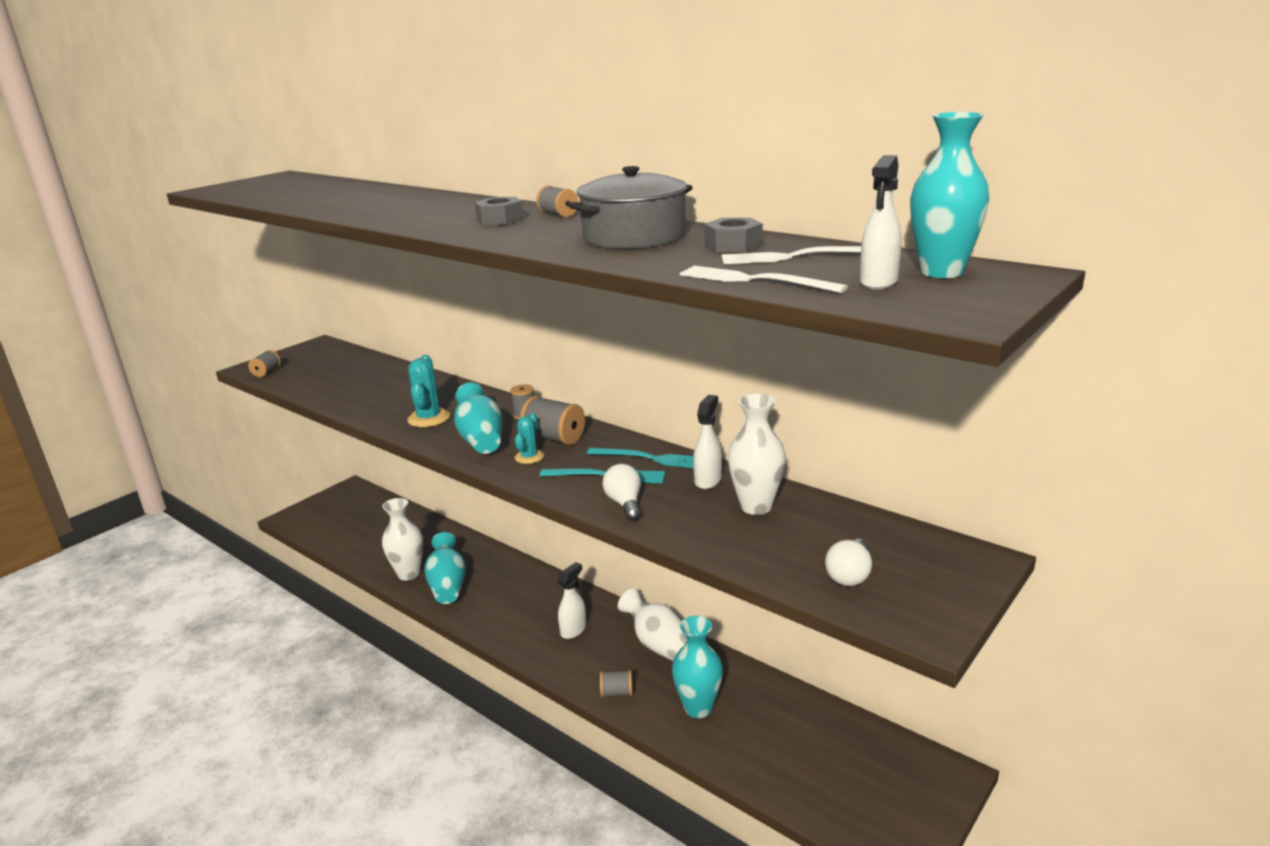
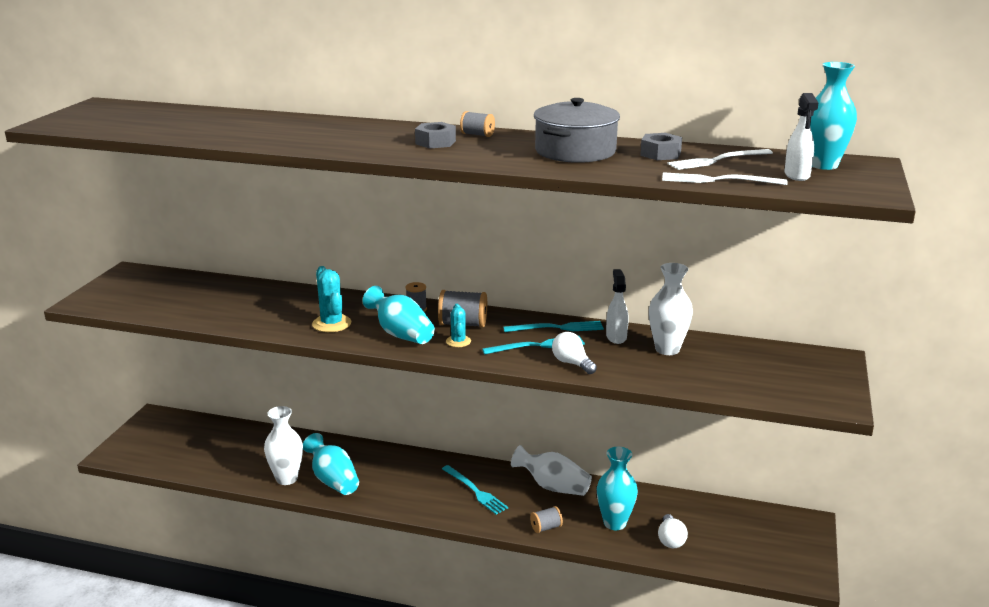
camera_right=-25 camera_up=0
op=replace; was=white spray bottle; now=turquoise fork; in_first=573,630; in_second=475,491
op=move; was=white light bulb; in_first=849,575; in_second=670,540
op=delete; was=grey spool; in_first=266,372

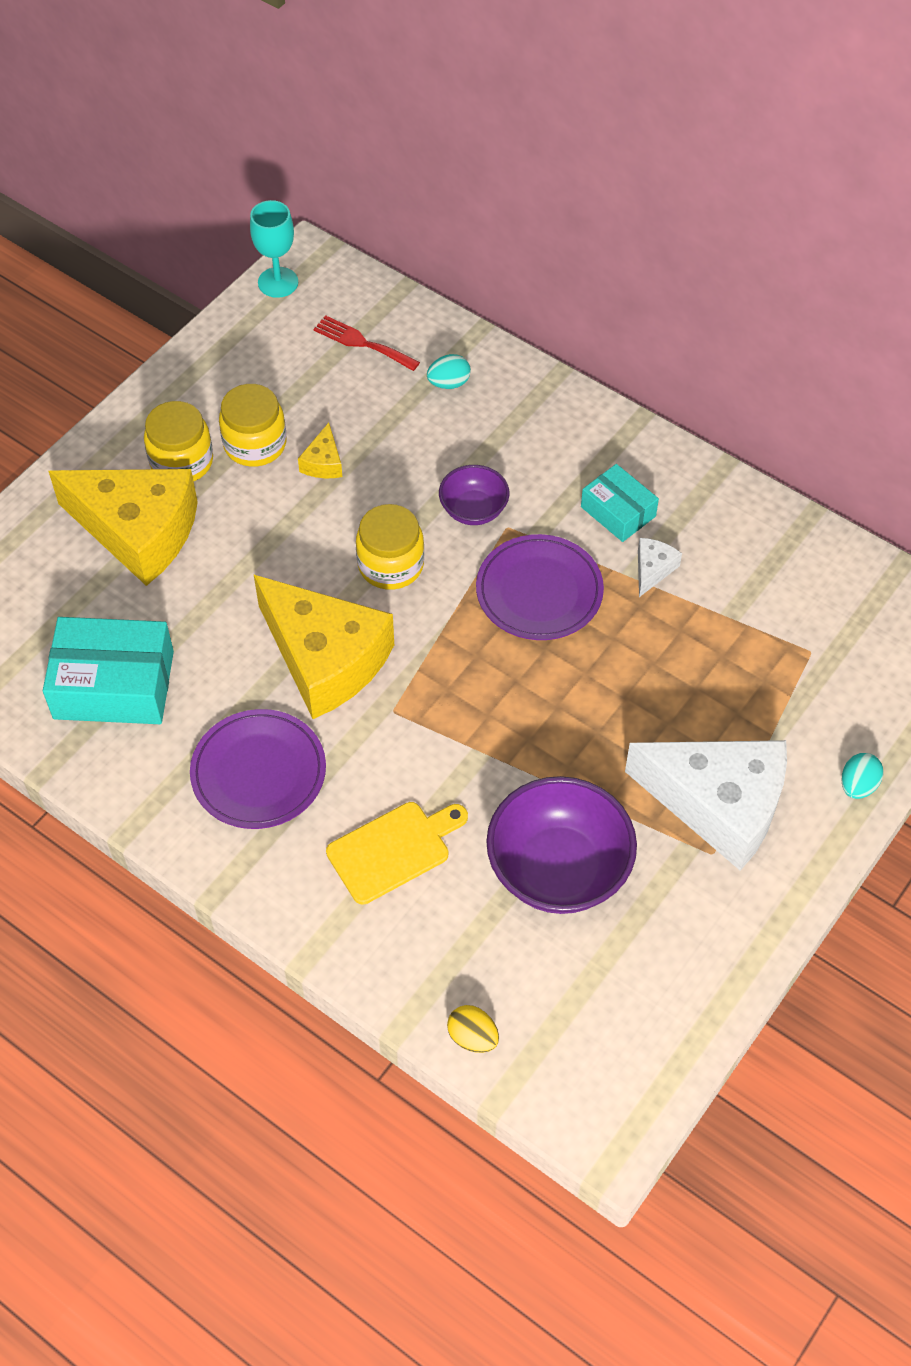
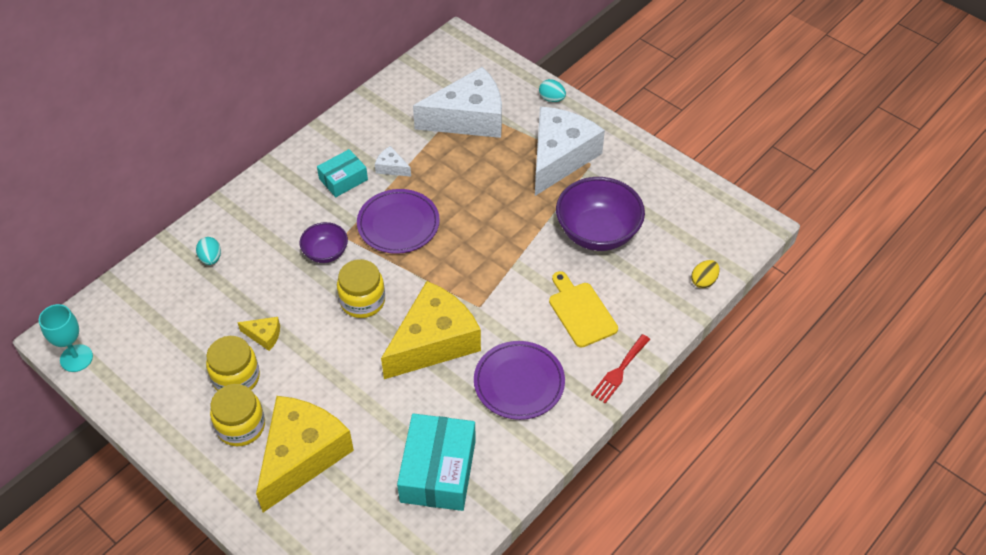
camera_right=-85 camera_up=-5
op=insert; now=white cheese; in_second=468,118
op=move; was=red fork; in_first=362,343; in_second=619,371

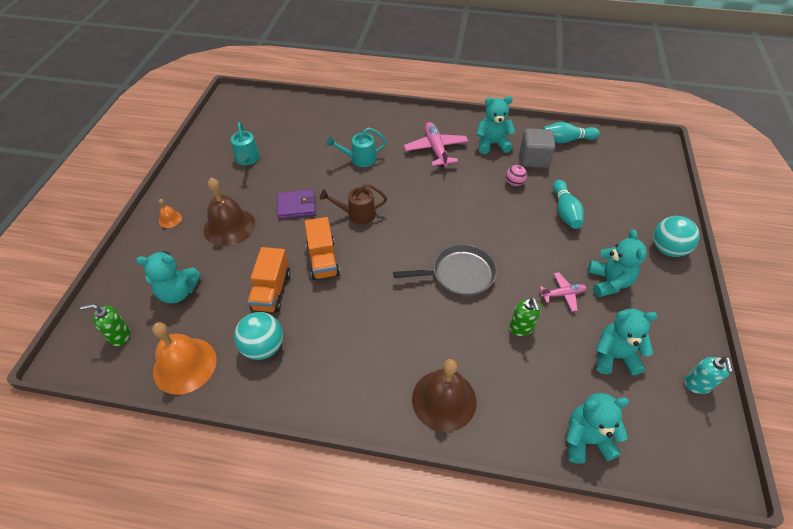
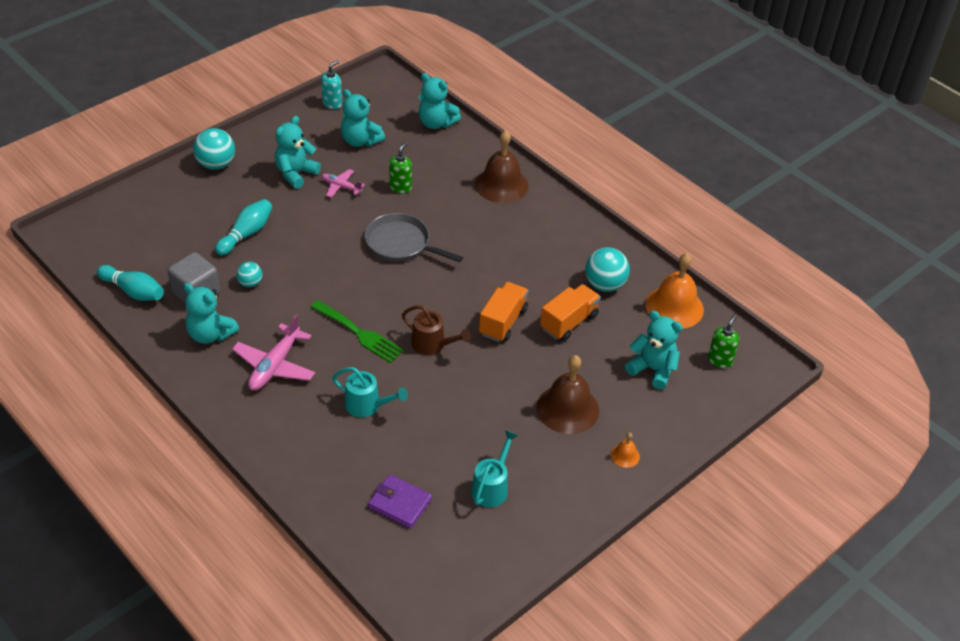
camera_right=-145 camera_up=-5
op=recolor; was=pink ball; now=turquoise ball; in_first=514,183; in_second=250,283
op=insert; now=green fork; in_second=359,333
op=move; was=purple wallet; in_first=296,206; in_second=400,503
op=rotate; was=green soap dispenser; in_first=120,336; in_second=720,360; clockwise=-90

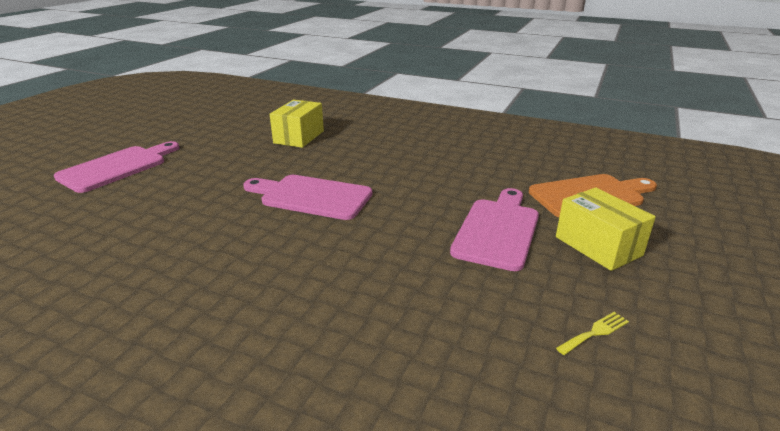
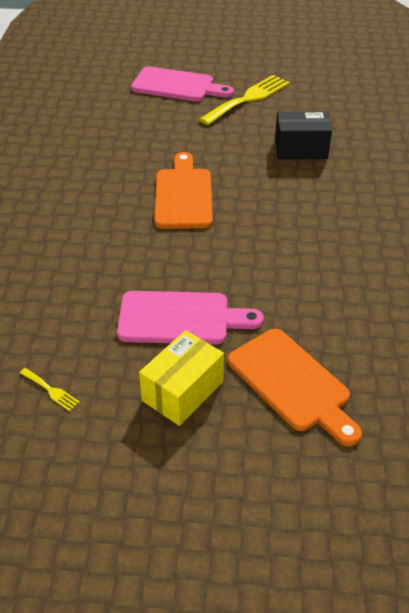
camera_right=70 camera_up=15
op=recolor; was=pink cutting board; now=orange cutting board; in_first=311,197; in_second=183,195
op=insert; now=yellow fork; in_second=248,99
op=recolor; was=yellow box; now=black box; in_first=299,137; in_second=301,149

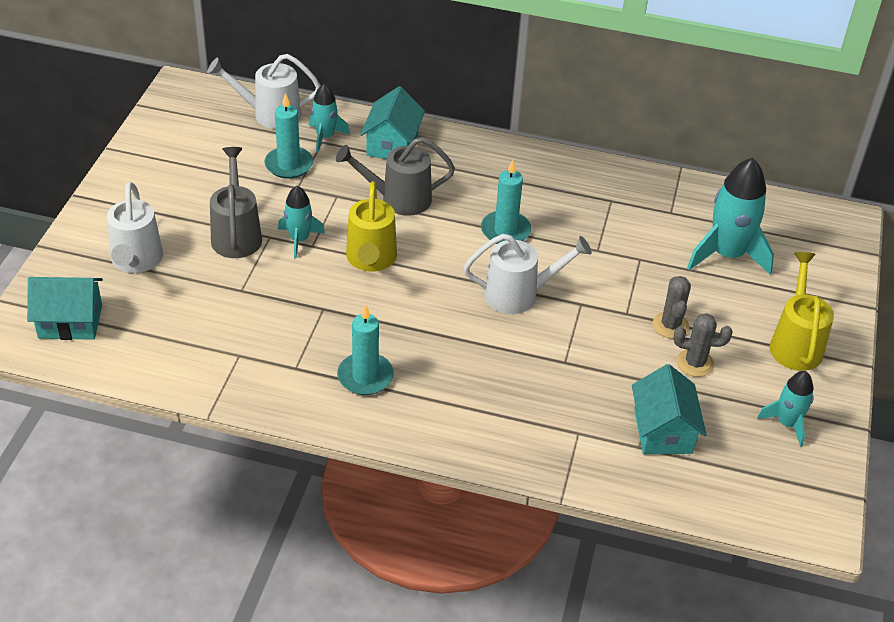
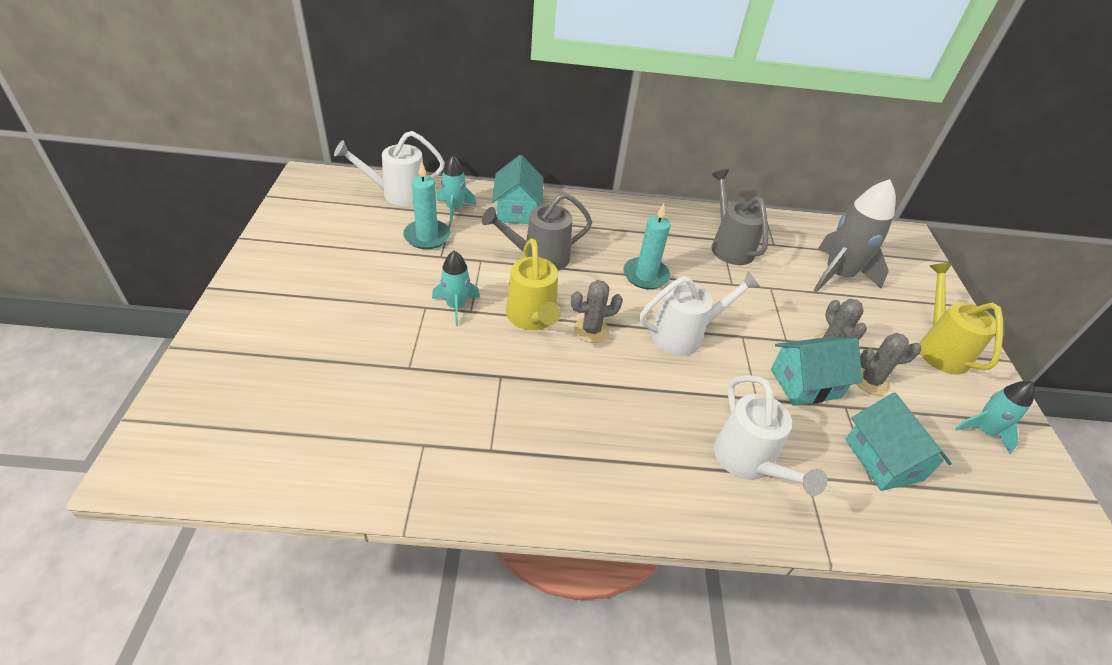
camera_right=-15 camera_up=0
op=insert; now=grey cactus; in_second=591,330
op=move; was=grey watering can; in_first=236,234; in_second=729,246
op=move; was=white watering can; in_first=136,261; in_second=748,462
op=move; was=turquoise house; in_first=70,321; in_second=805,383
op=recolor; was=turquoise rocket; now=grey rocket; in_first=727,254; in_second=838,275
op=delete; was=turquoise candle; in_first=365,376

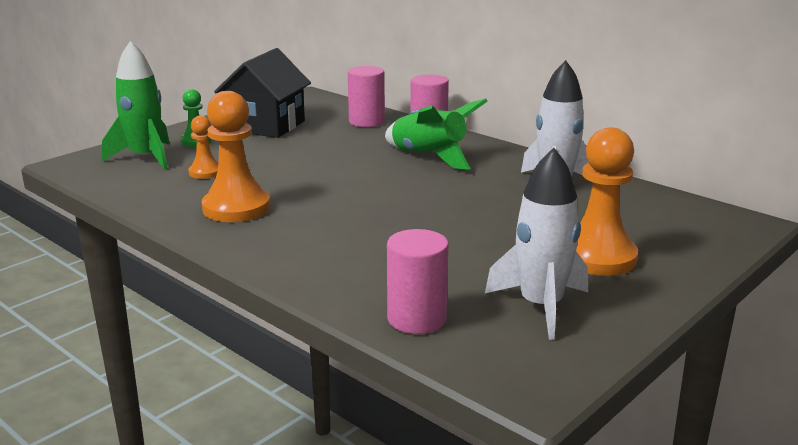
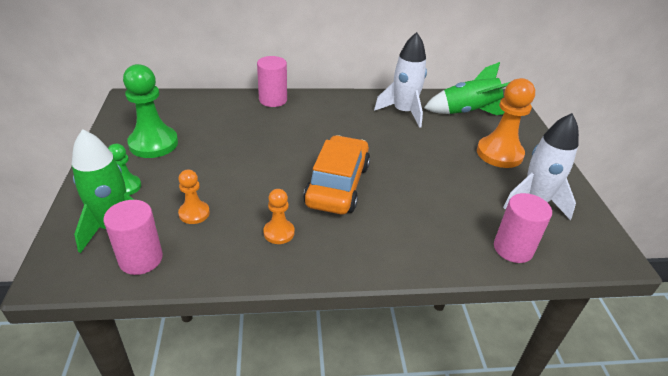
camera_right=-50 camera_up=15
op=move; was=pink cylinder; in_first=366,122; in_second=141,259
op=replace; was=black house; now=green pawn; in_first=266,126; in_second=153,144
op=resize; was=orange pawn; in_first=236,208; in_second=279,233; ratio=0.54
op=insert; now=orange car; in_second=337,185
op=move; was=green rocket; in_first=428,157; in_second=467,112

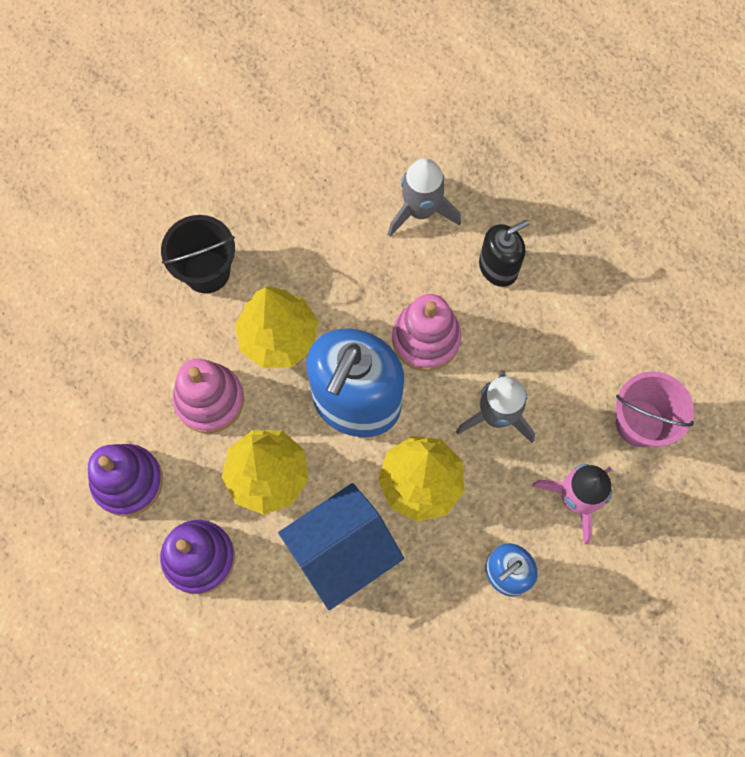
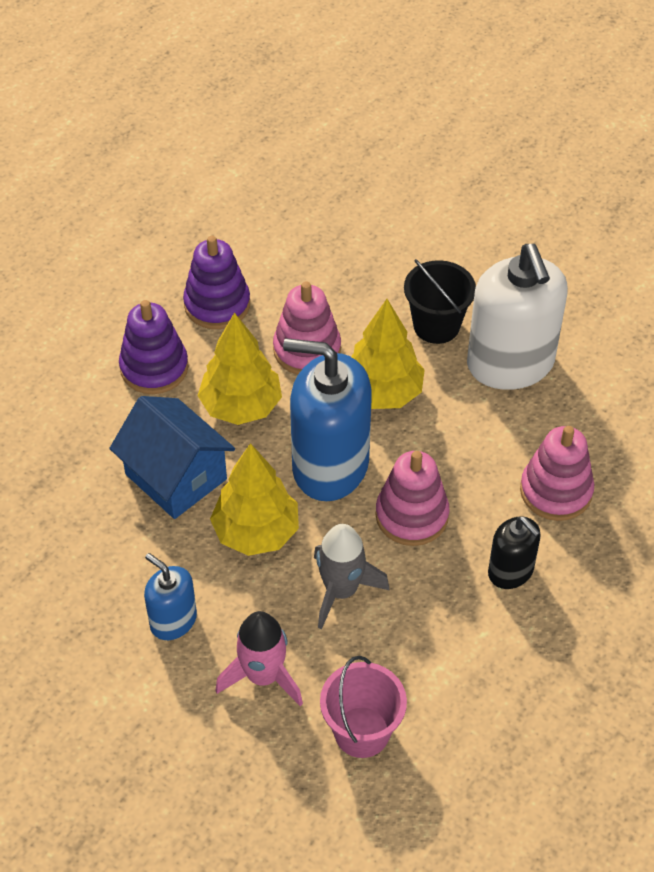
camera_right=80 camera_up=-20
op=insert; now=white soap dispenser; in_second=510,364
op=replace; was=grey rocket; now=pink stacking toy; in_first=421,210; in_second=556,491

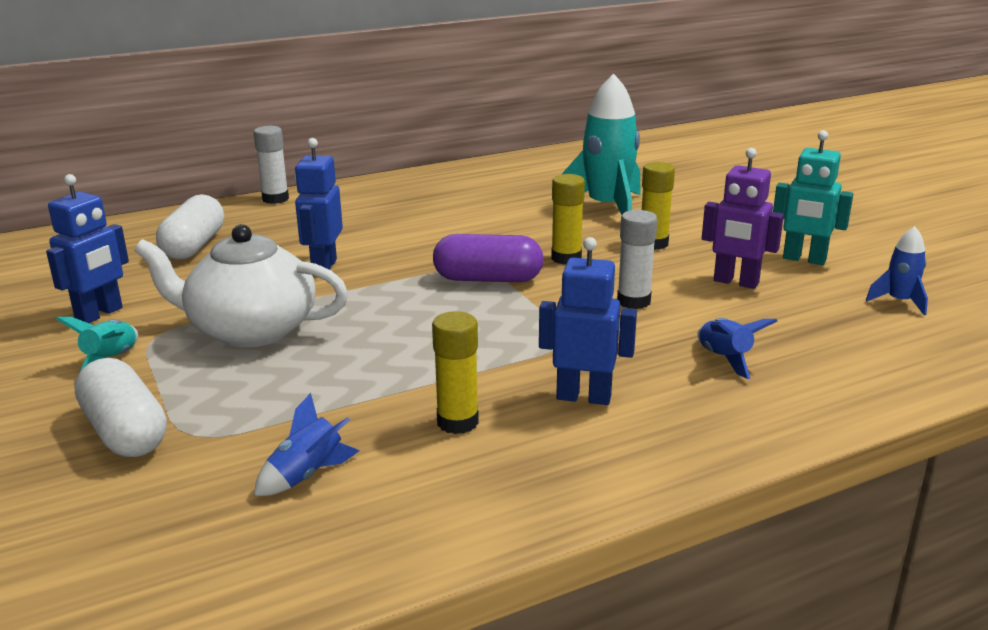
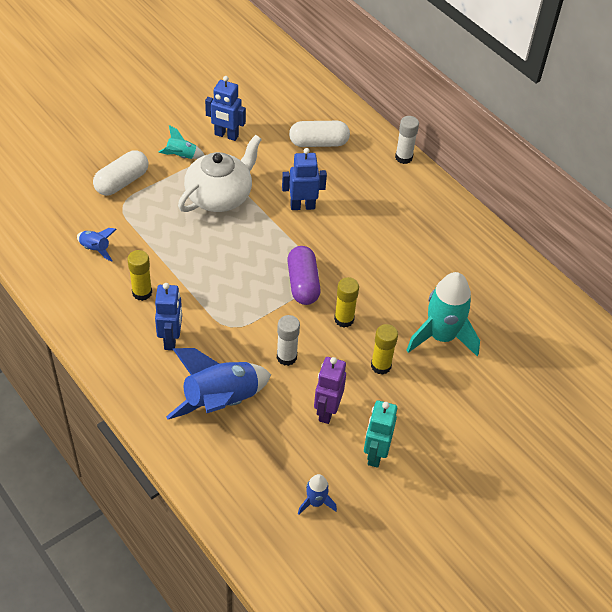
camera_right=75 camera_up=25
op=resize; was=blue rocket; in_first=725,359; in_second=221,401; ratio=2.07
op=rotate; was=white teapot; in_first=250,330; in_second=220,196; clockwise=45

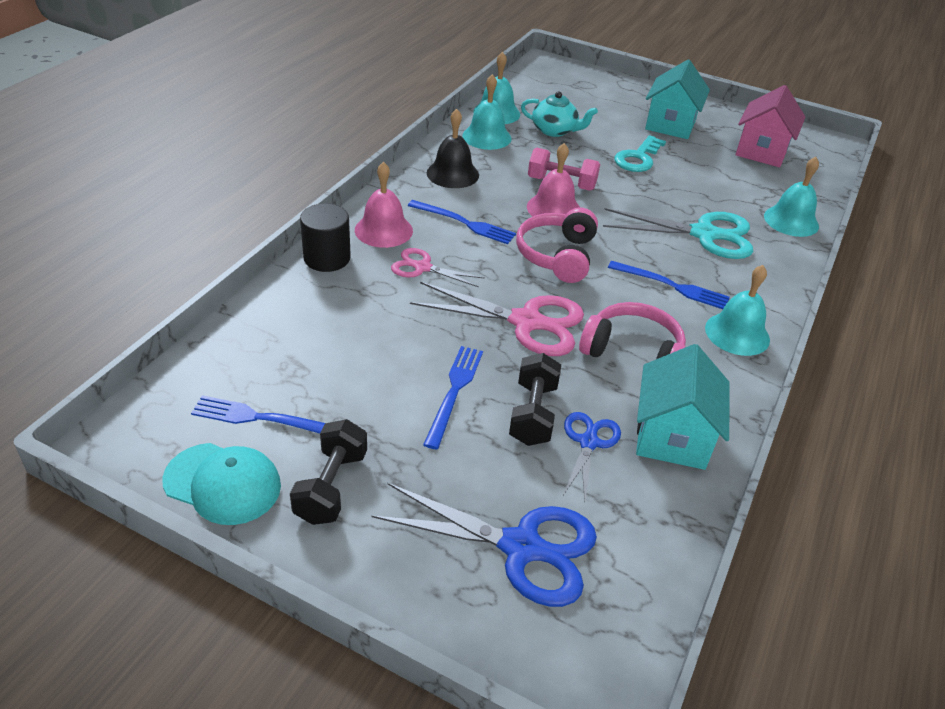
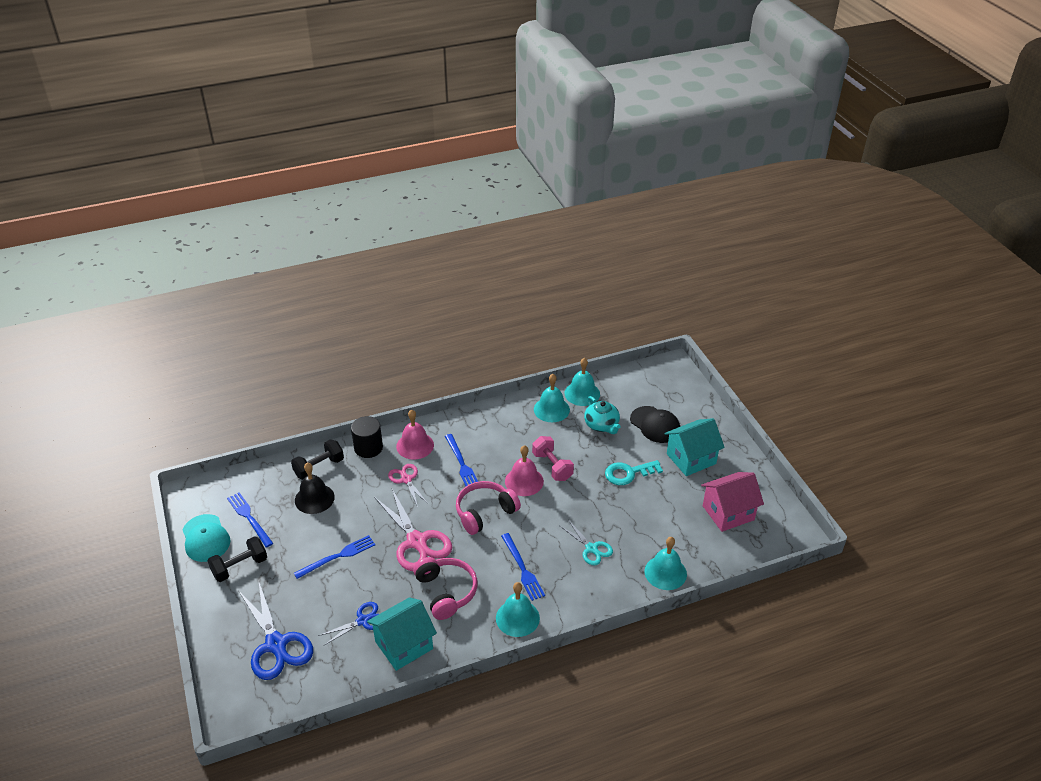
camera_right=45 camera_up=0
op=move; was=black dumbbell; in_first=533,414; in_second=319,467
op=move; was=black bell; in_first=452,174; in_second=314,498
op=resize; was=turquoise scissors; in_first=704,234; in_second=591,548; ratio=0.57
op=insert; now=black cap; in_second=655,425

